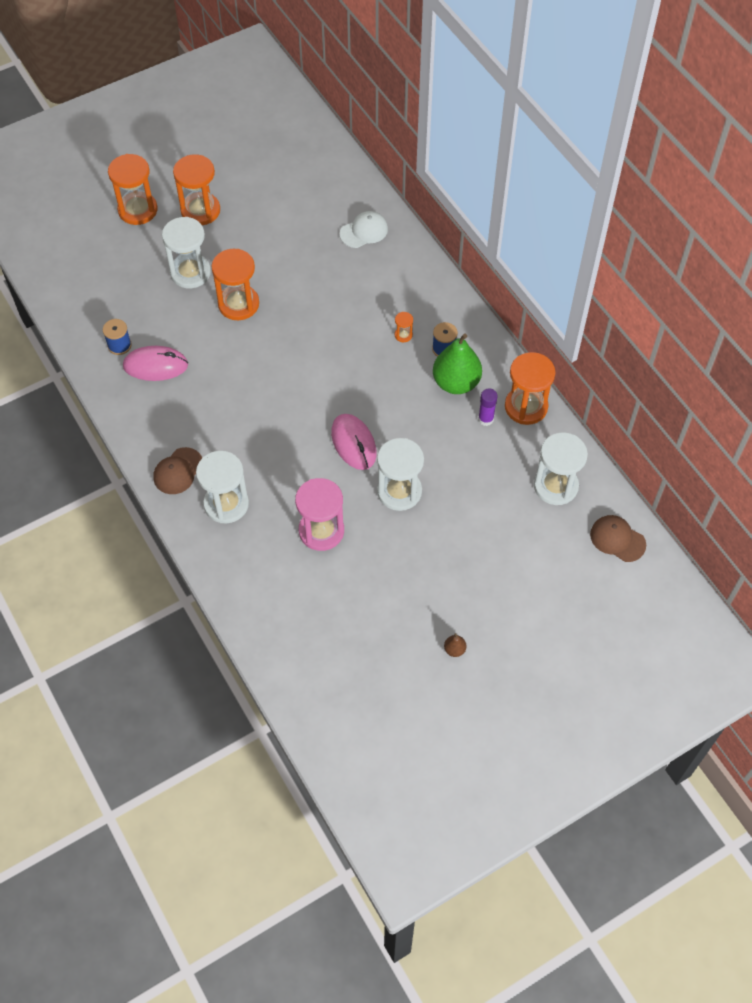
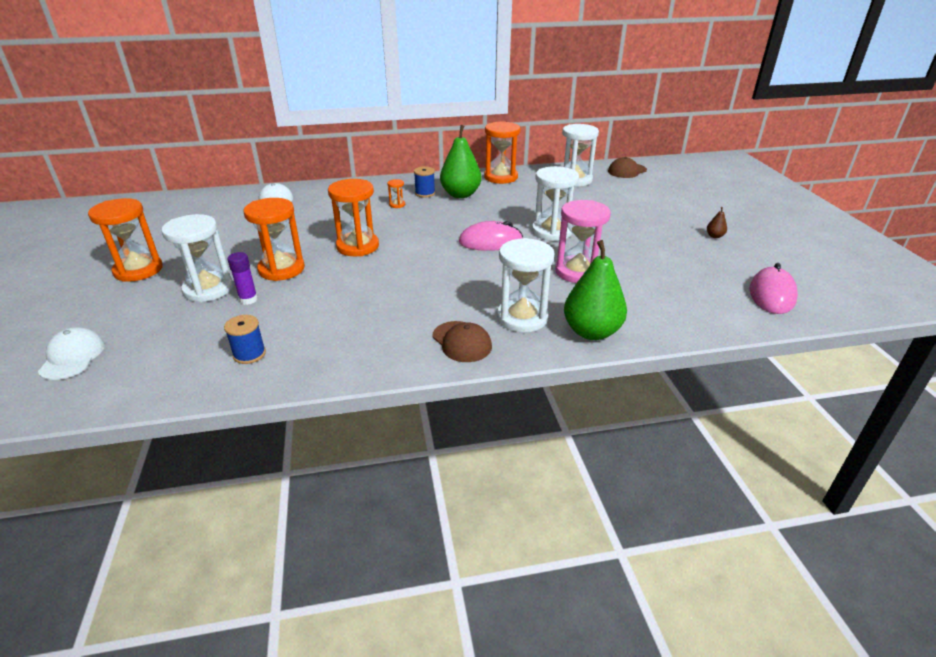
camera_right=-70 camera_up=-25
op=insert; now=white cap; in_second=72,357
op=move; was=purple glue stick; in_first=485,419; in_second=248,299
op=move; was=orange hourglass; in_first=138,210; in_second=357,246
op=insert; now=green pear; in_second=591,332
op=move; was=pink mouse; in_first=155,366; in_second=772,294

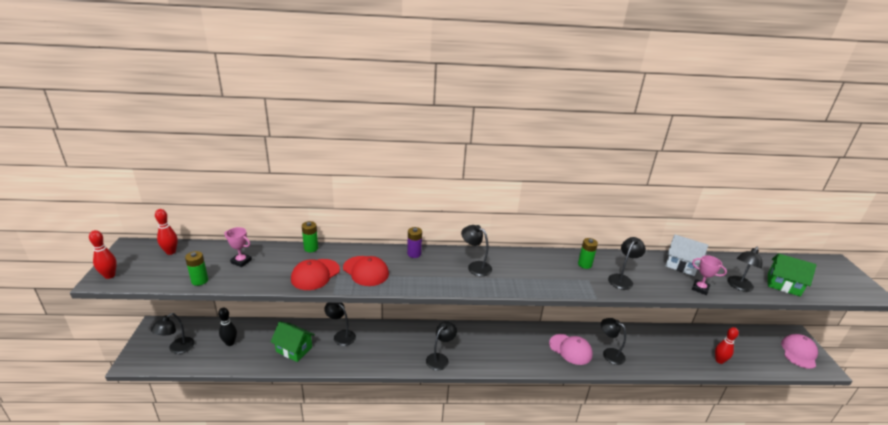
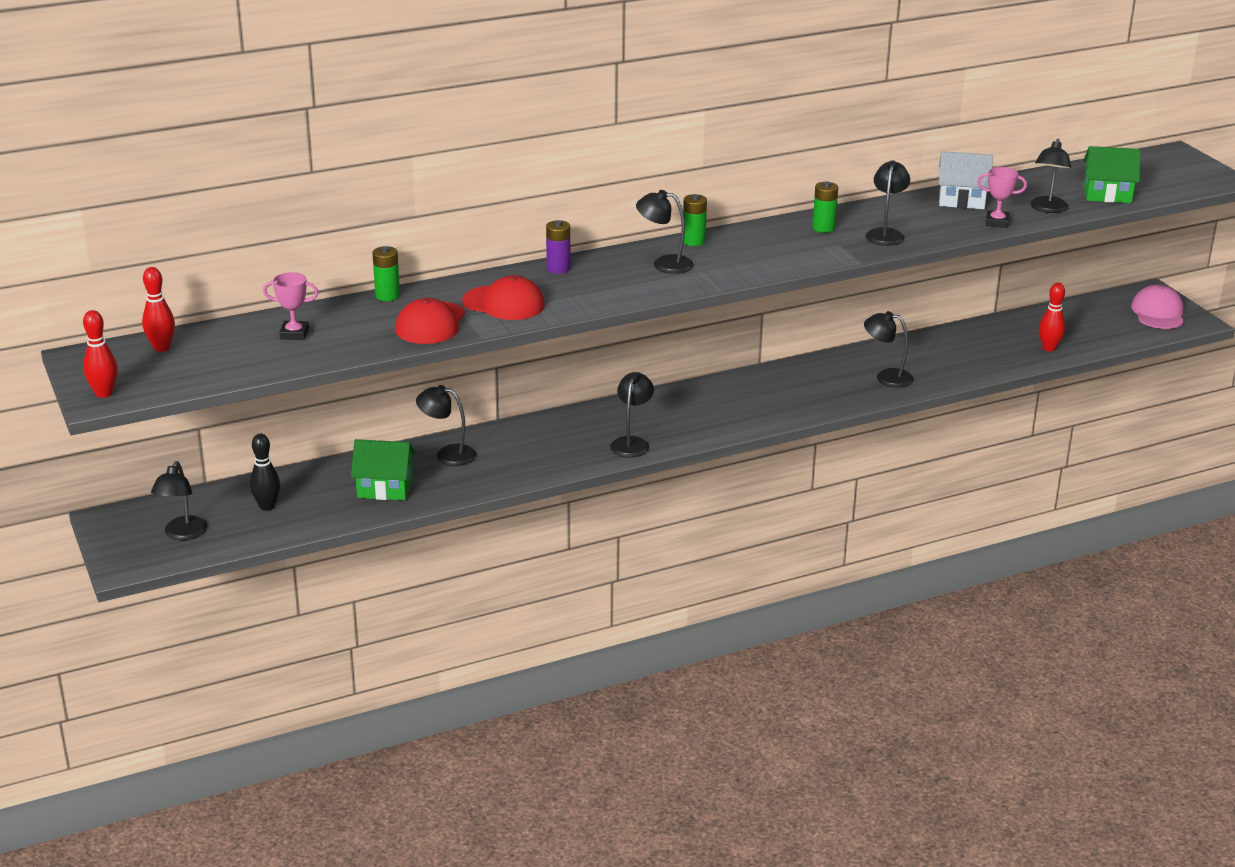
camera_right=-20 camera_up=0
op=move; was=green battery; in_first=200,280; in_second=693,241
op=delete; was=pink cap; in_first=570,349

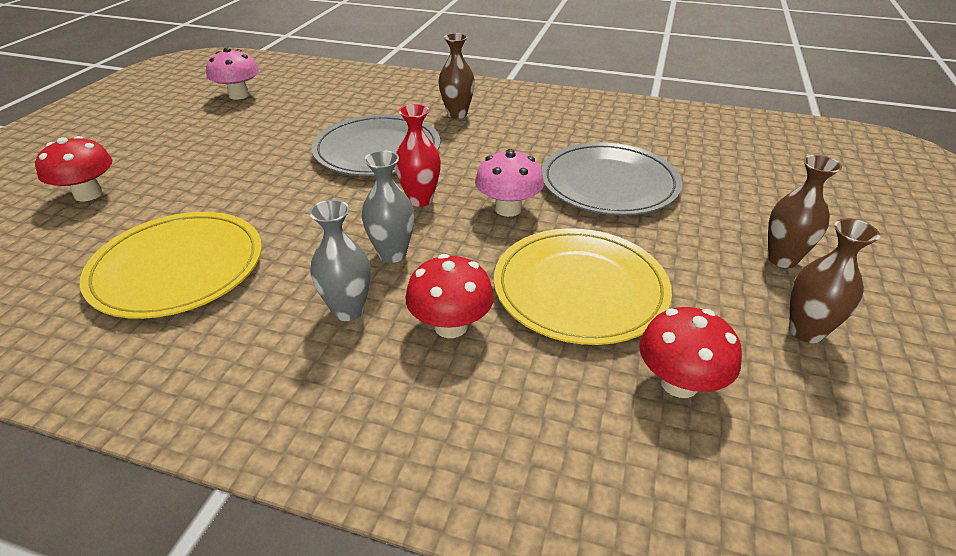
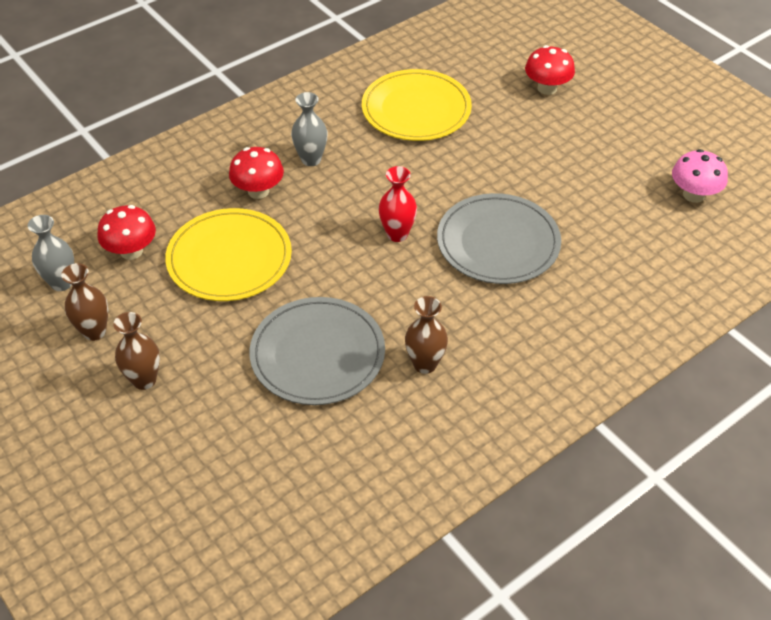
camera_right=125 camera_up=10
op=move; was=grey vase; in_first=392,254; in_second=61,283
op=move; was=brown vase; in_first=457,114; in_second=425,364
op=delete; was=pink mushroom; in_first=508,209

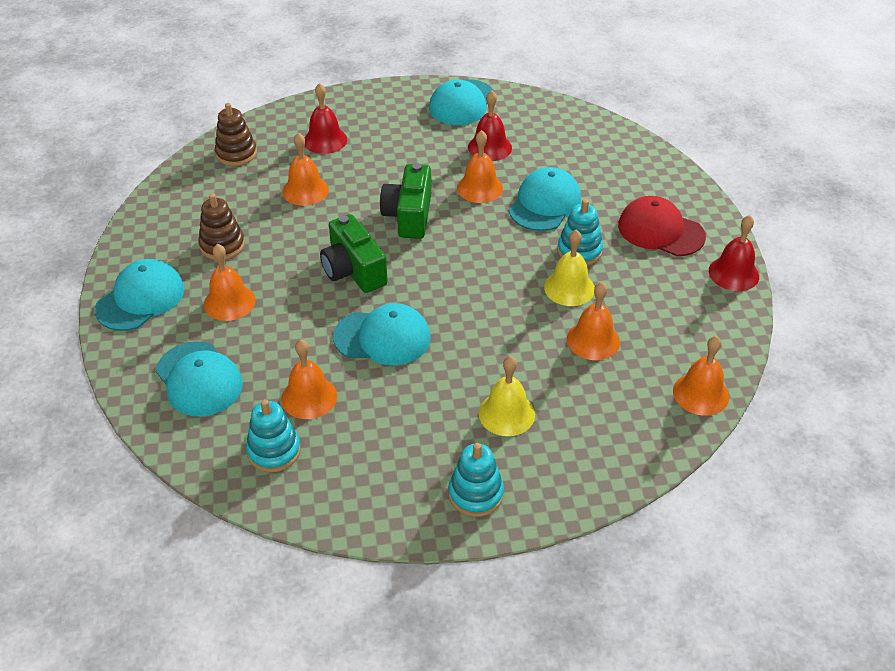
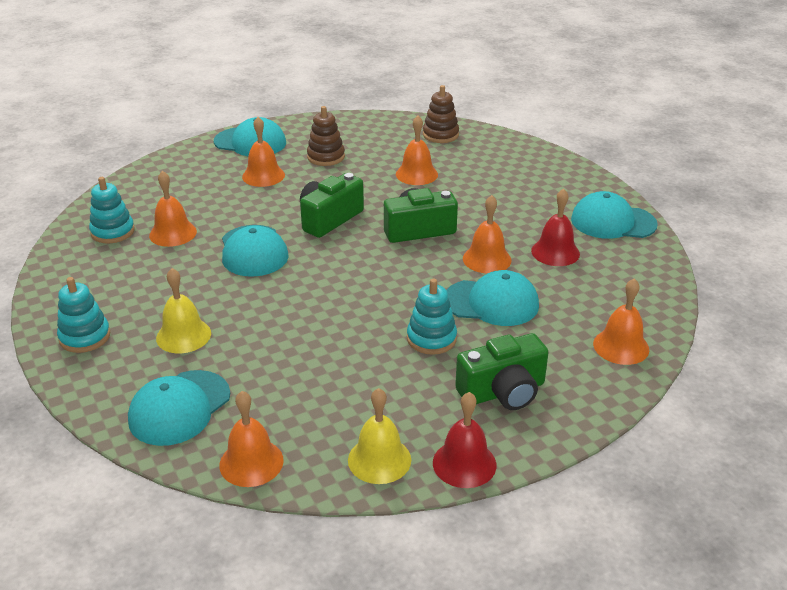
camera_right=70 camera_up=-10
op=move; was=turquoise cap; in_first=199,379; in_second=179,408
op=move; was=yellow bell; in_first=569,288; in_second=379,459
op=replace; was=red cap; now=green camera; in_first=660,231; in_second=503,392
op=move; was=orange bell; in_first=593,340; in_second=621,346
op=delete; was=red bell; in_first=325,140

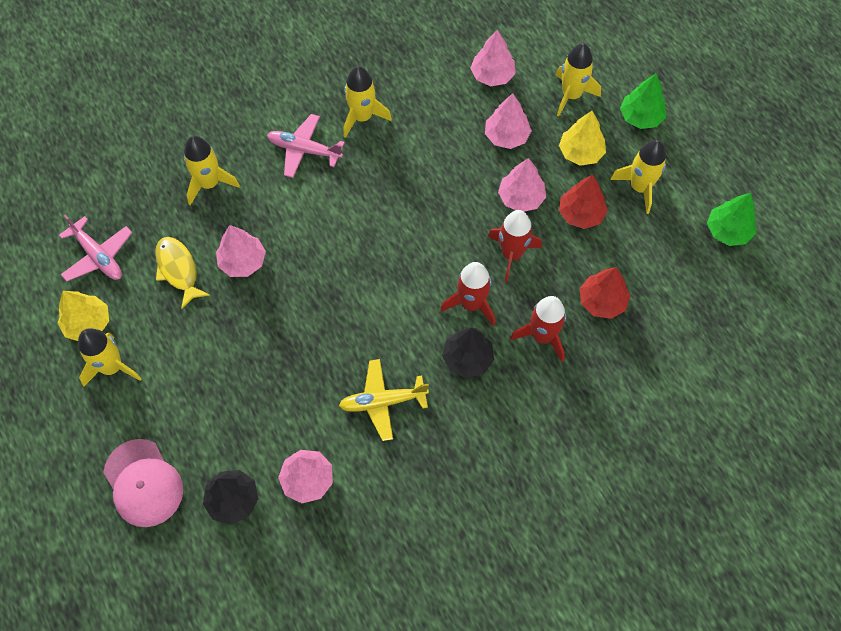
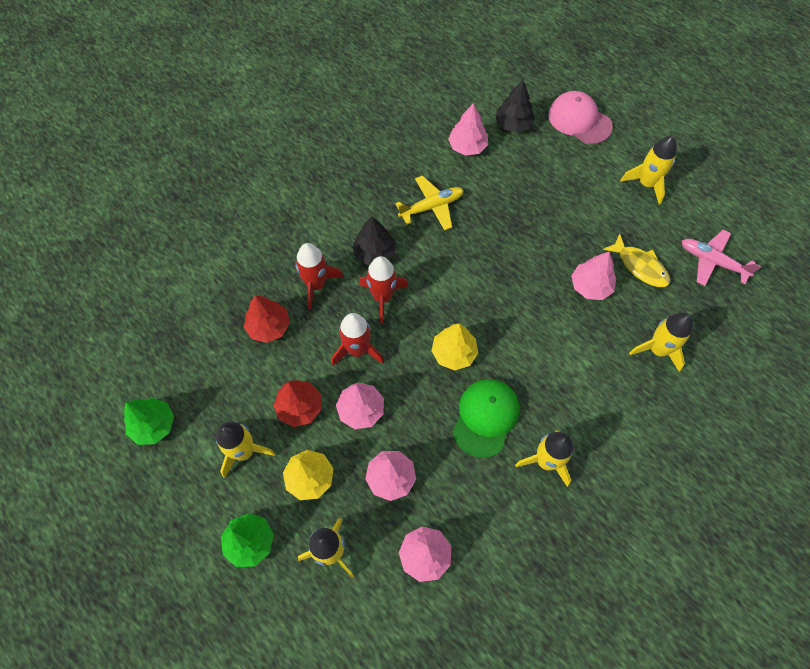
camera_right=165 camera_up=0
op=move; was=yellow tree; in_first=88,324; in_second=454,353
op=insert; now=green cap; in_second=485,417
op=delete; was=pink plane; in_first=304,150

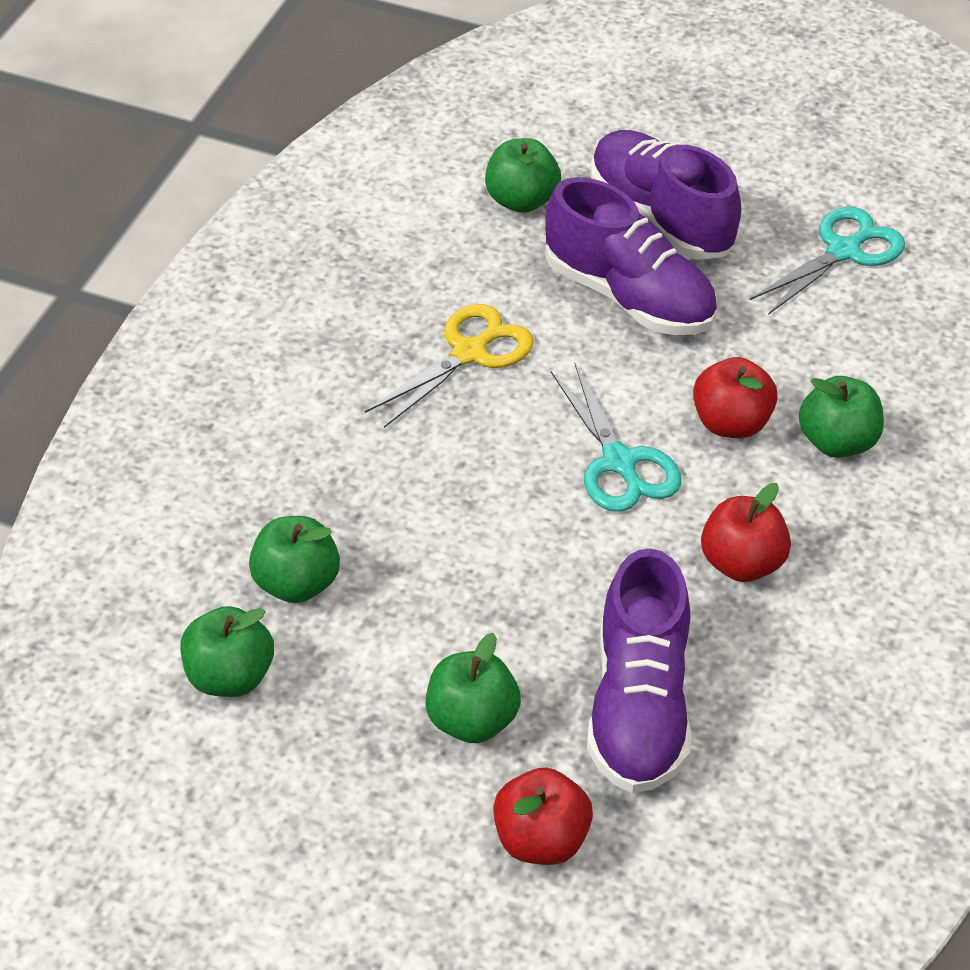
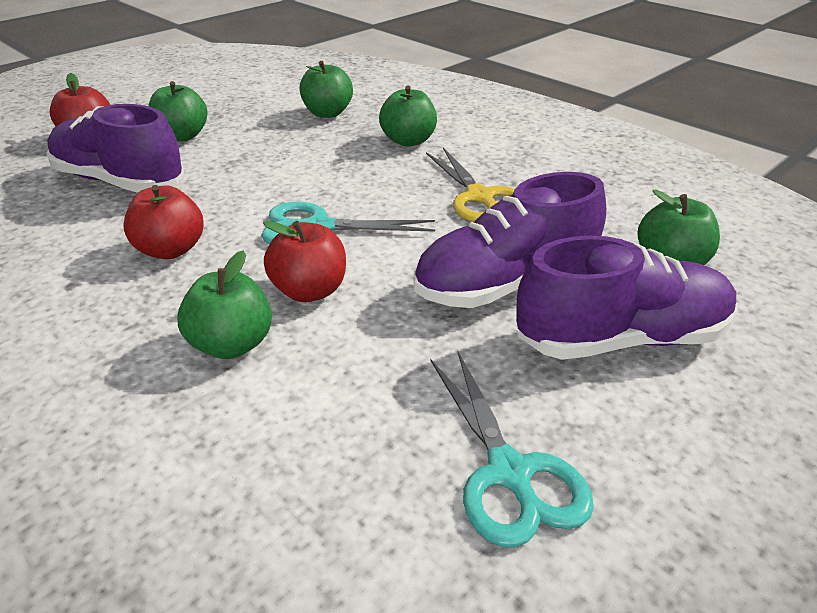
camera_right=115 camera_up=-10
op=move; was=green apple; in_first=229,677; in_second=408,141

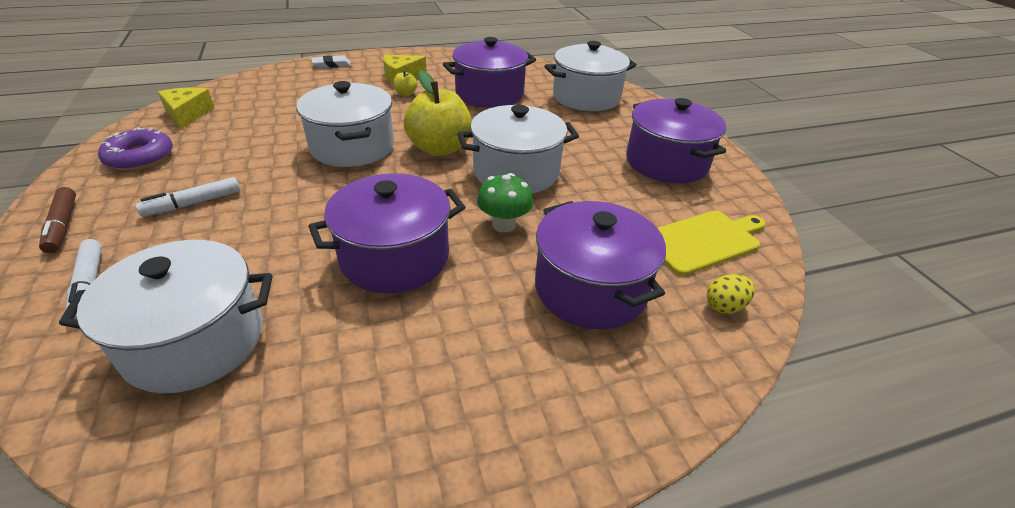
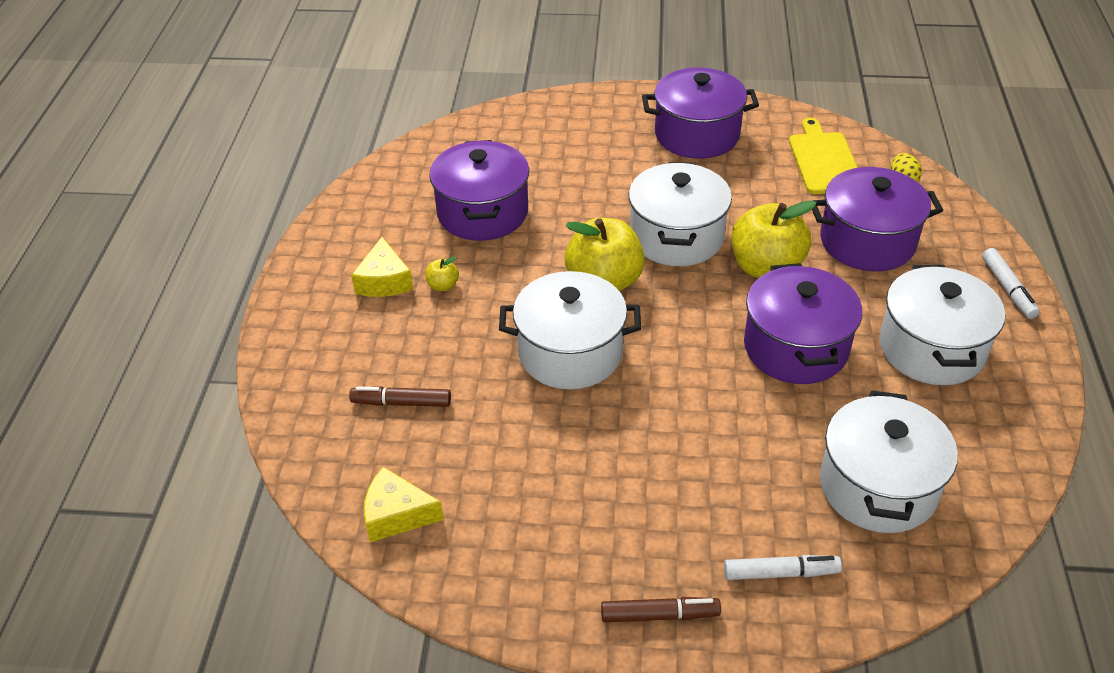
camera_right=-65 camera_up=5
op=insert; now=brown marker; in_second=402,403
op=replace; was=green mushroom; now=yellow apple; in_first=504,225; in_second=766,267
op=move; was=white pot; in_first=586,97; in_second=931,348
op=move; was=white marker; in_first=193,203; in_second=1007,288
op=delete; was=purple donut; in_first=140,157
op=delete; was=white eraser; in_first=331,65

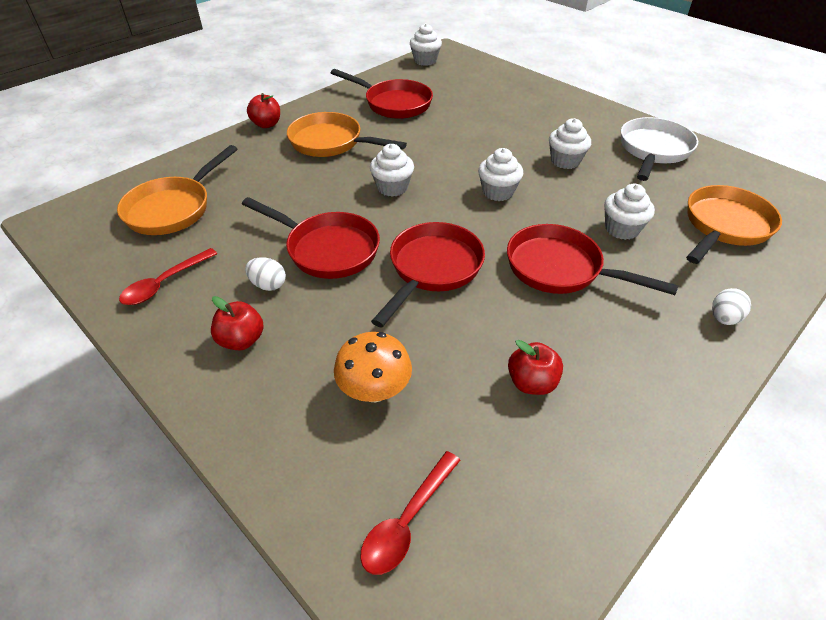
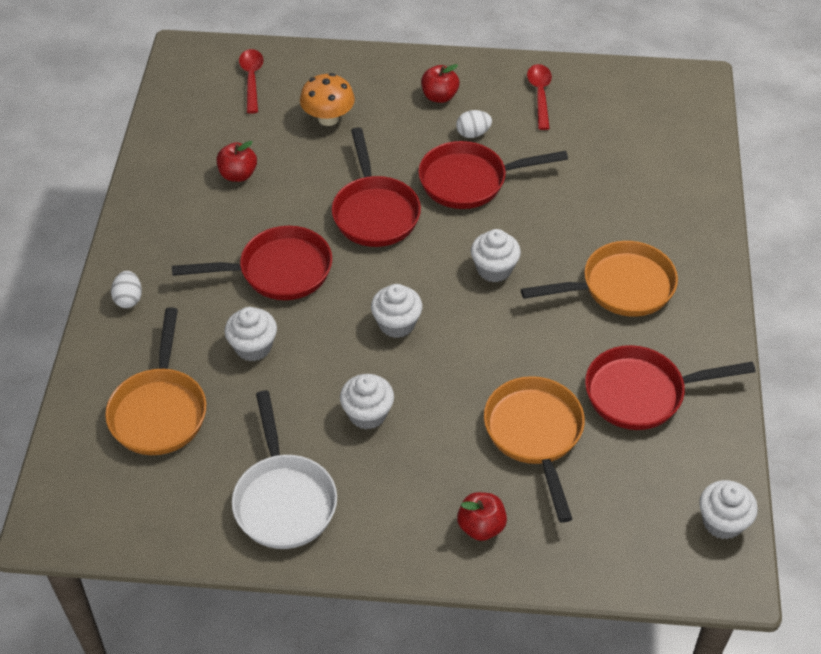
camera_right=140 camera_up=5
op=move; was=red apple; in_first=266,124; in_second=481,526
op=move; was=orange pan; in_first=173,208; in_second=535,435

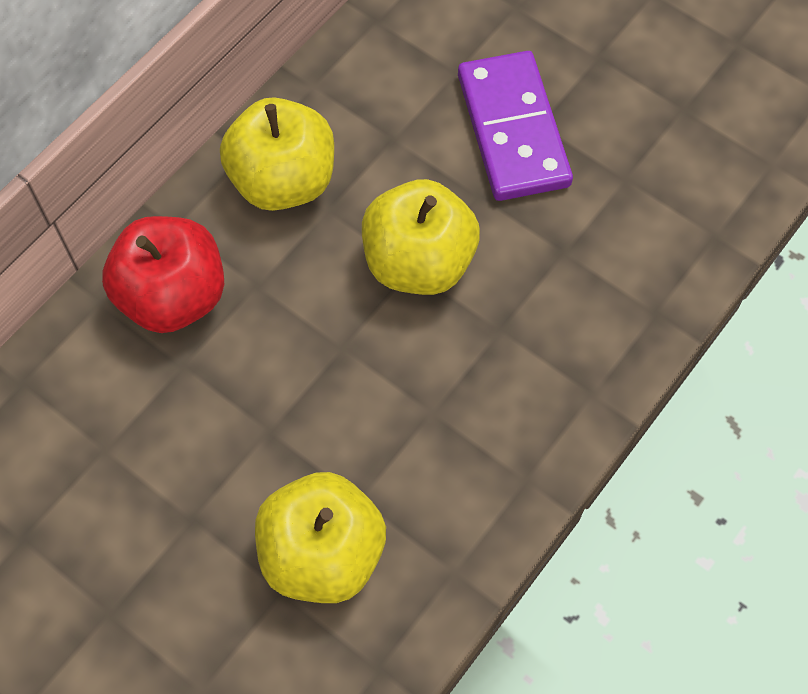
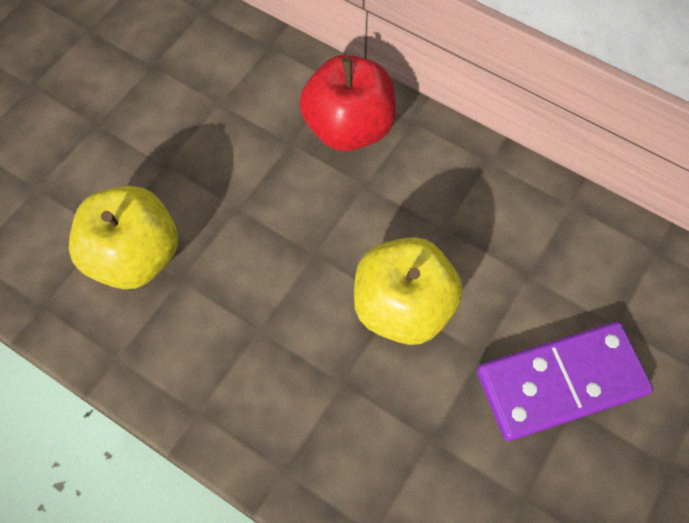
camera_right=85 camera_up=0
op=delete; was=yellow apple; in_first=283,181

